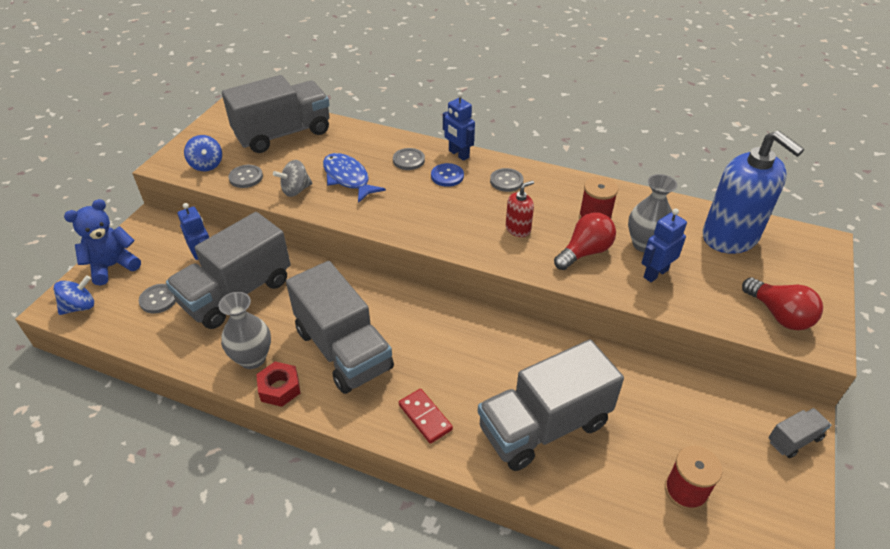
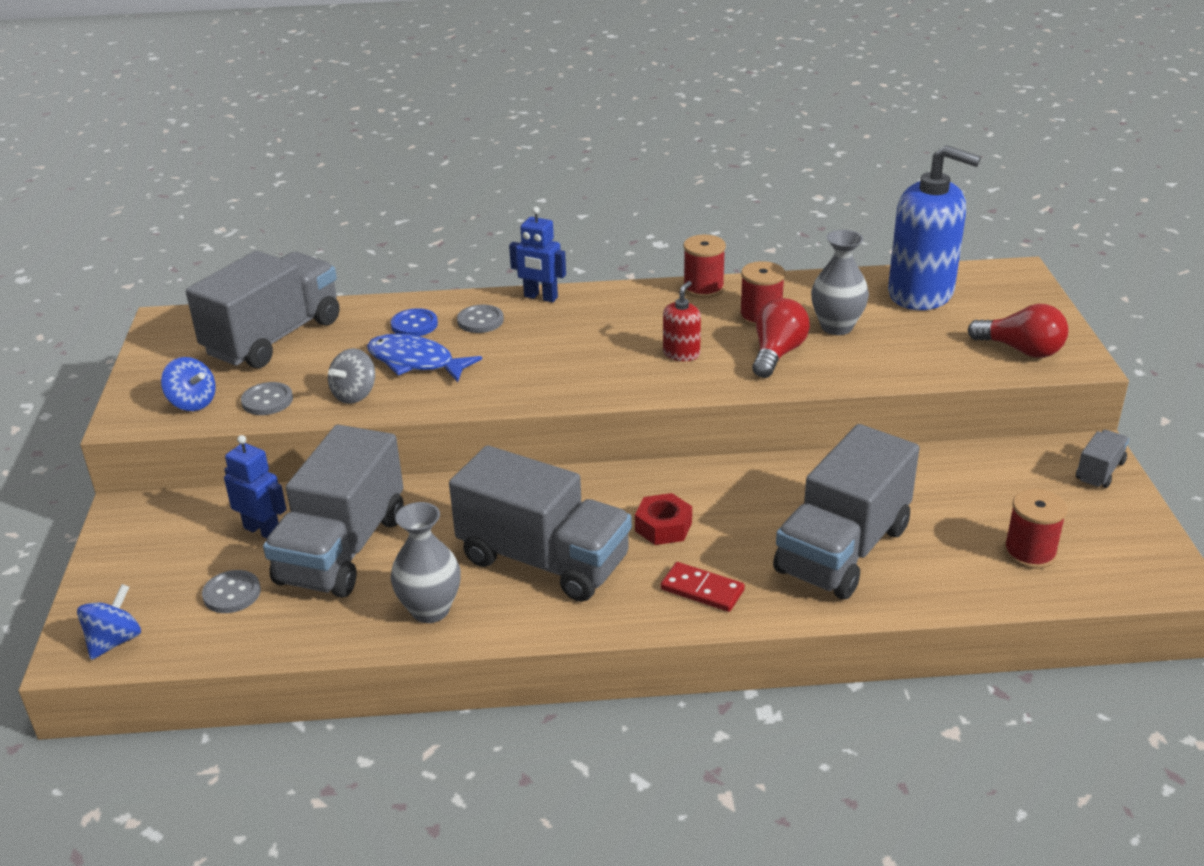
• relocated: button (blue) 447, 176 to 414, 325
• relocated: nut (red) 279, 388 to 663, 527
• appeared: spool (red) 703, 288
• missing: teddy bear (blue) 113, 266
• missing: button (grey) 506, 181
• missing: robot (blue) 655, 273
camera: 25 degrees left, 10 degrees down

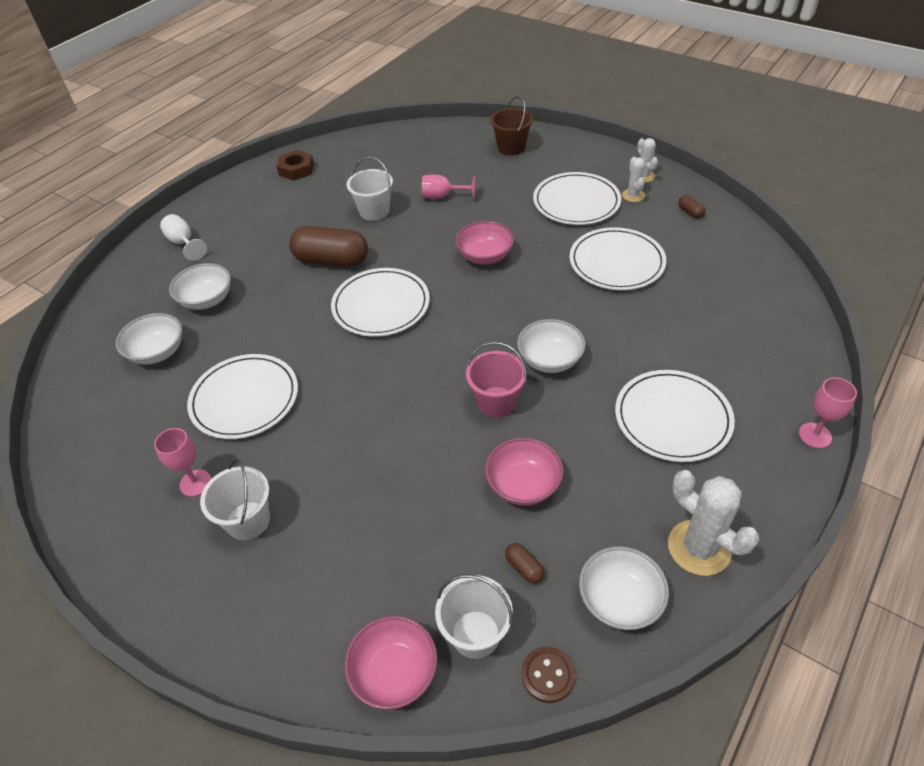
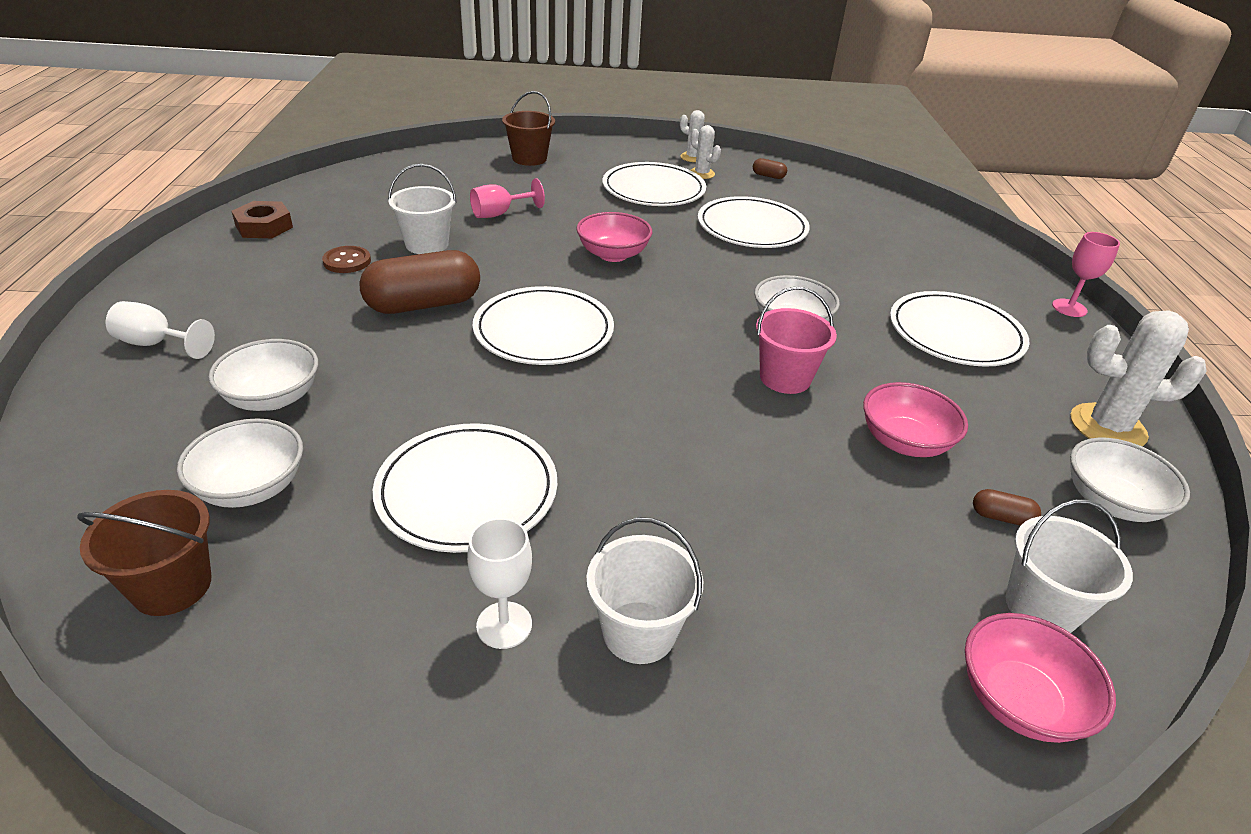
• appeared: bucket (brown) 172, 586
• relocated: button (brown) 548, 675 to 347, 261
• colour: goblet (pink) 195, 483 to goblet (white) 504, 625
camera: 40 degrees left, 10 degrees down

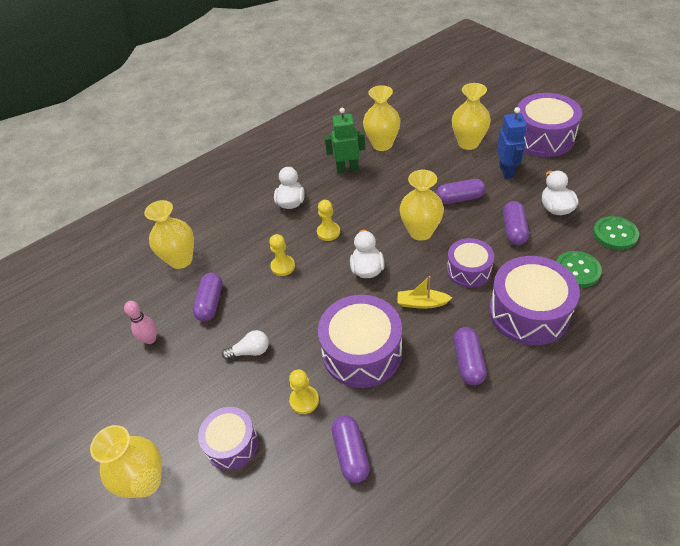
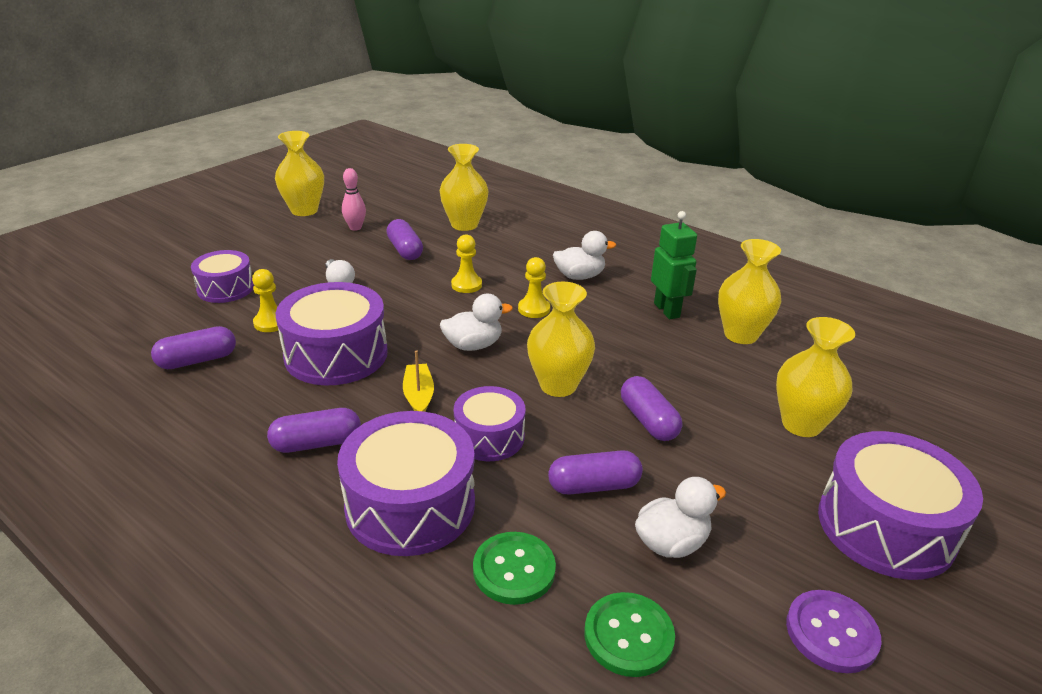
• relocated: vase (yellow) 145, 481 to 304, 210
• spun: capsule (purple) 210, 303 = 405, 250 75 degrees clockwise
• appeared: button (purple) 831, 633
• missing: robot (blue) 506, 171
camera: 70 degrees right, 15 degrees down

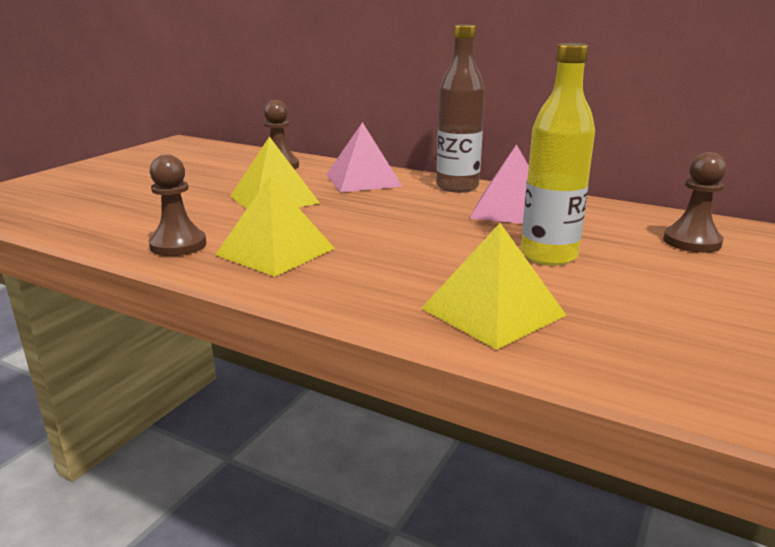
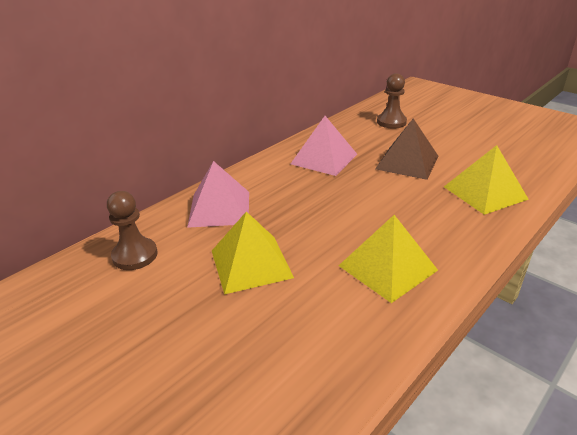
• exchanged: bottle (yellow) 548, 256 to pyramid (brown) 407, 162
• missing: pawn (brown) 178, 245
• missing: bottle (brown) 457, 187
camera: 75 degrees left, 10 degrees up

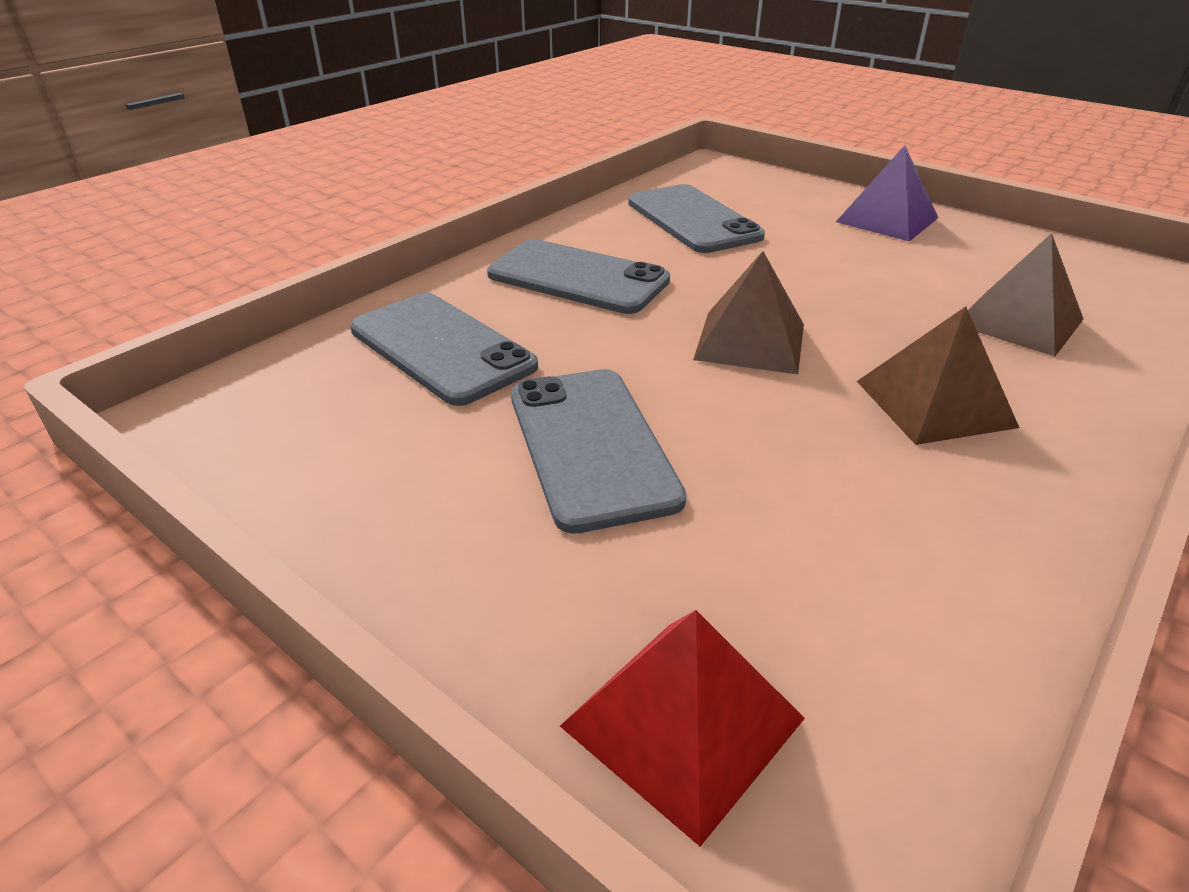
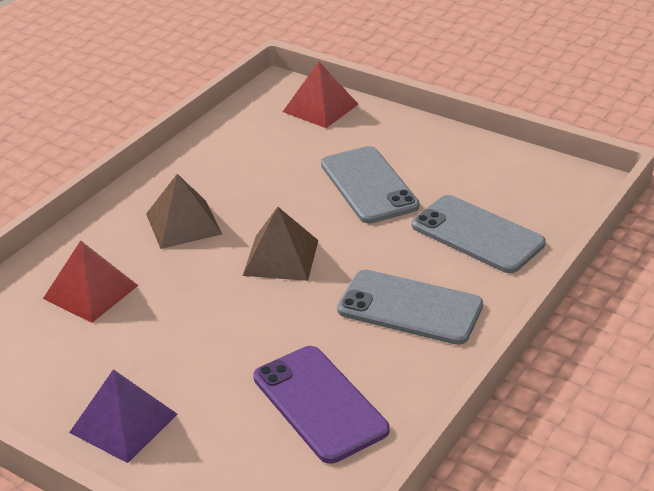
• colour: pyramid (brown) 1018, 321 to pyramid (red) 90, 292
• colour: phone (grey) 692, 219 to phone (purple) 319, 403
camera: 175 degrees right, 0 degrees up

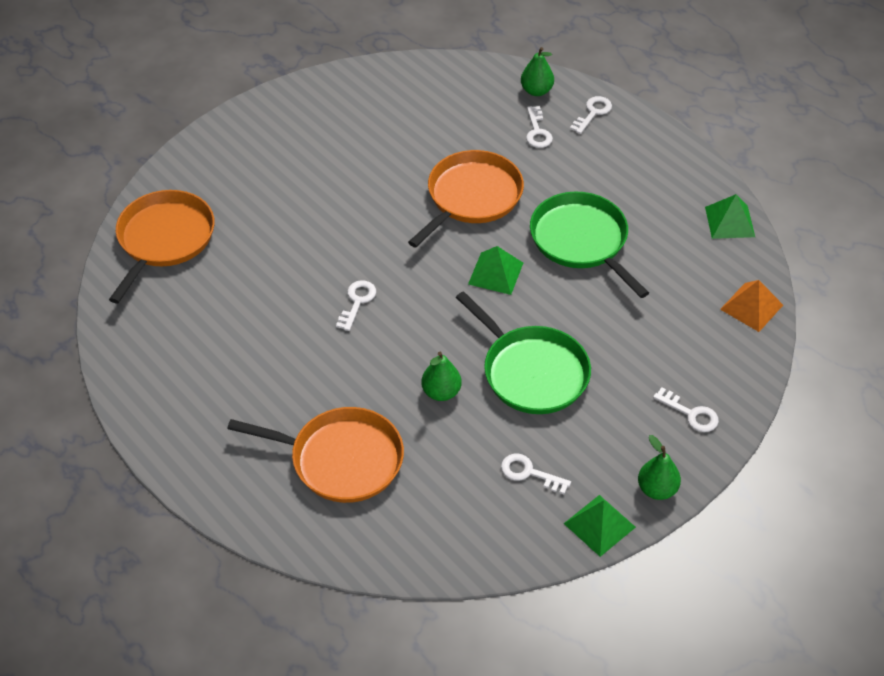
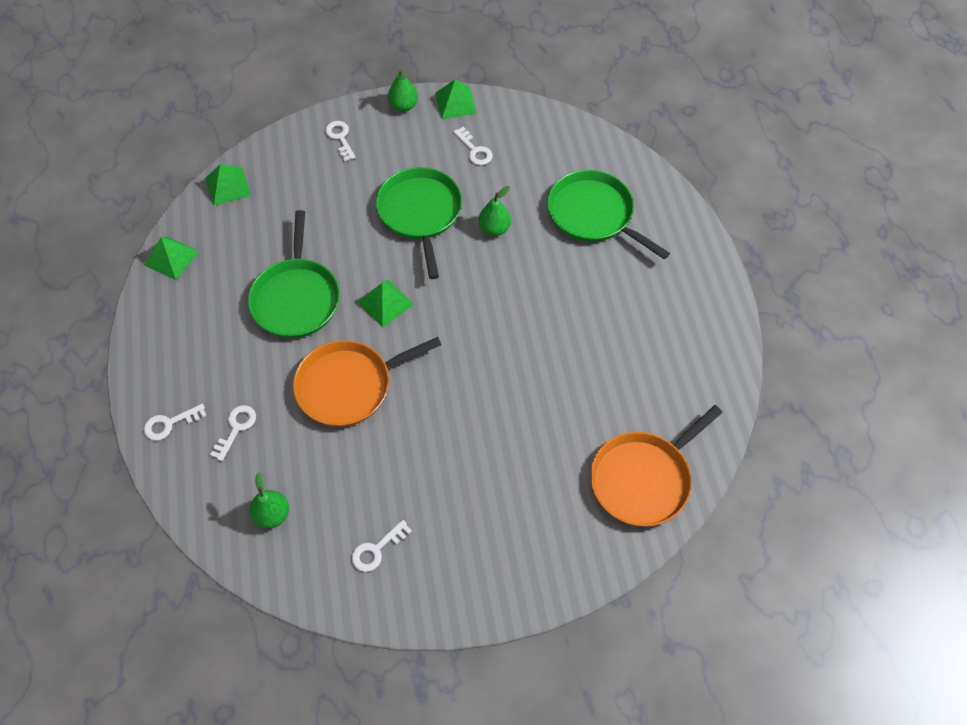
• colour: pyramid (orange) 751, 307 to pyramid (green) 228, 186
• relocated: pear (green) 536, 91 to 272, 515
• relocated: key (white) 357, 302 to 377, 549
• colour: pan (orange) 341, 459 to pan (green) 593, 214
camera: 150 degrees left, 10 degrees up

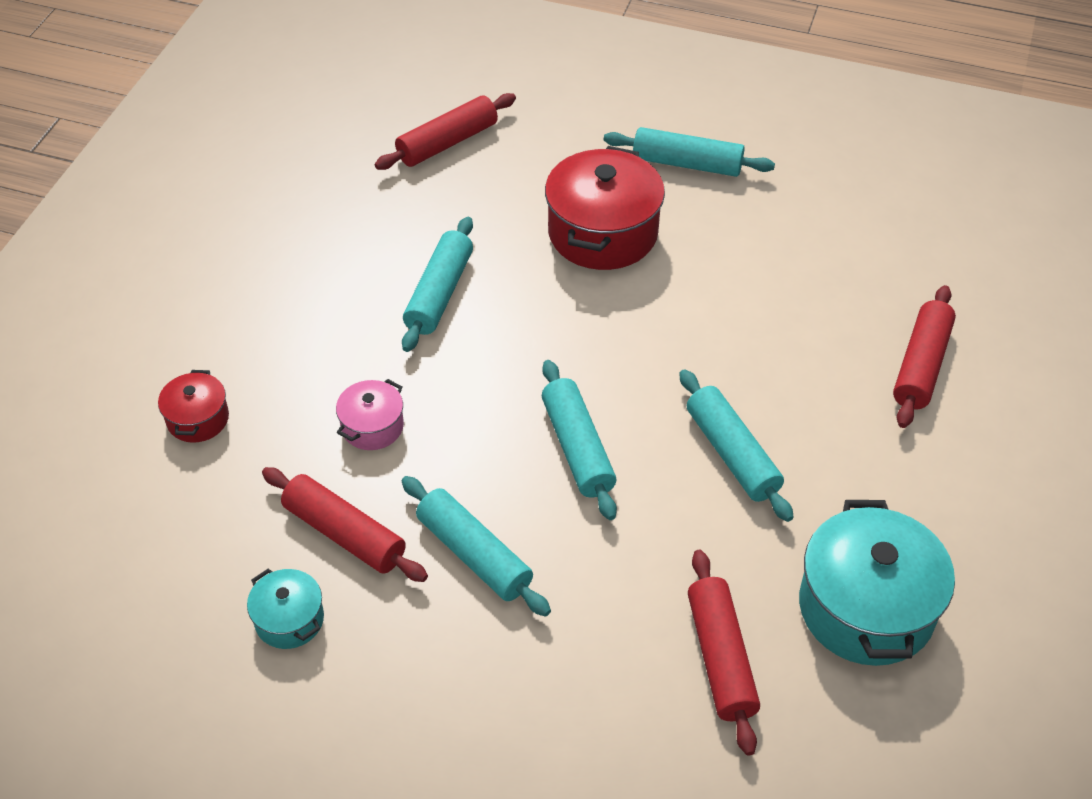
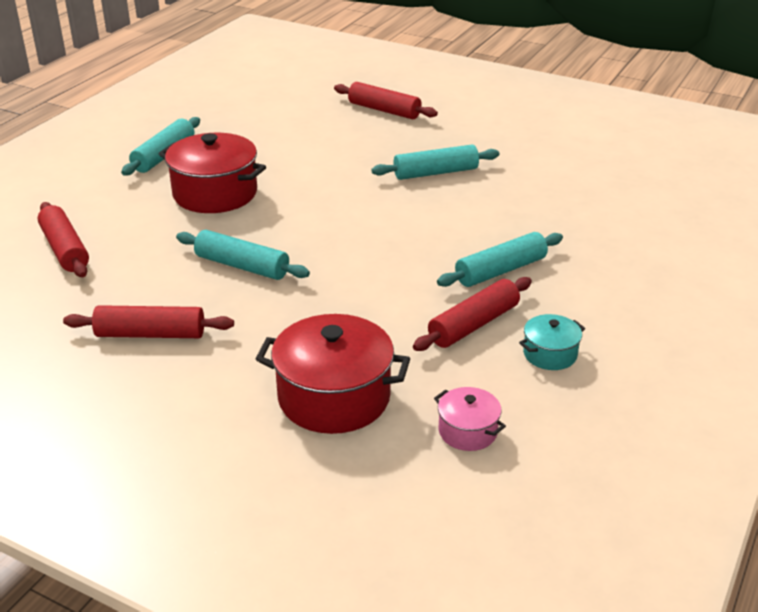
• relocated: rolling pin (red) 721, 657 to 150, 334
• size: pot (red) 198, 419 = 334, 397 x1.98
• relocated: pot (pink) 372, 426 to 467, 431
• missing: rolling pin (turquoise) 577, 448
• missing: pot (turquoise) 866, 608
camera: 80 degrees left, 15 degrees down

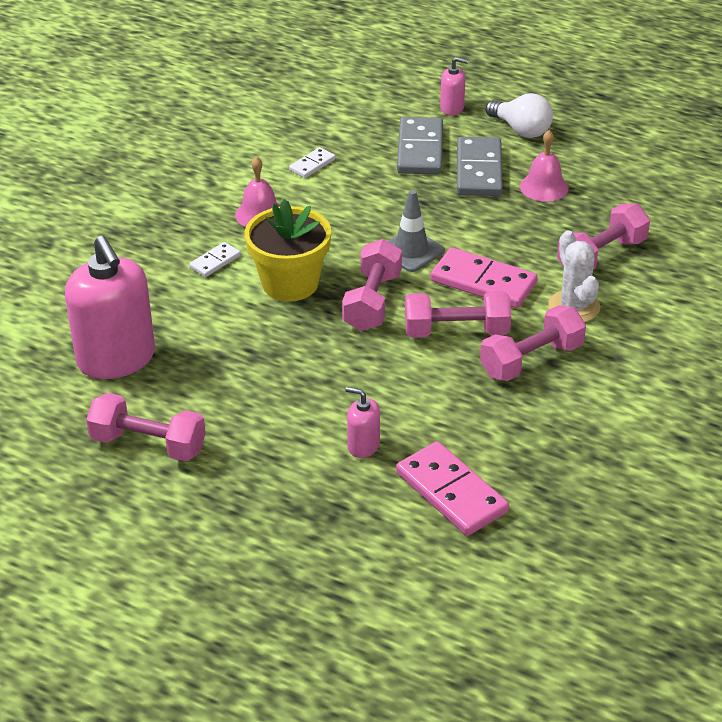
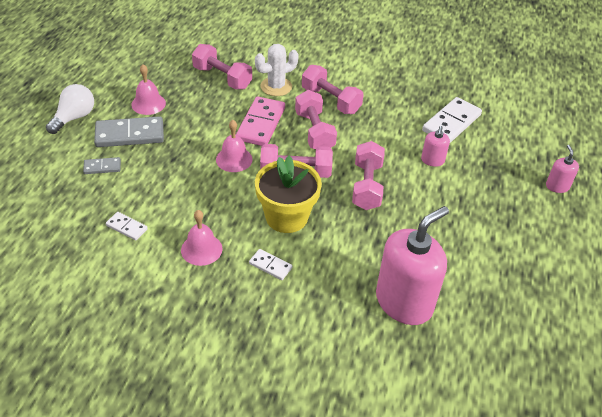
• size: domino (grey) 420, 150 = 102, 167 x0.51
• exchanged: traffic cone (grey) 411, 251 to bell (pink) 234, 159
• relocated: dumbbell (pink) 148, 444 to 366, 186
• colour: domino (pink) 451, 492 to domino (white) 451, 123
• relocated: soap dispenser (pink) 452, 108 to 557, 186
camera: 105 degrees left, 5 degrees up

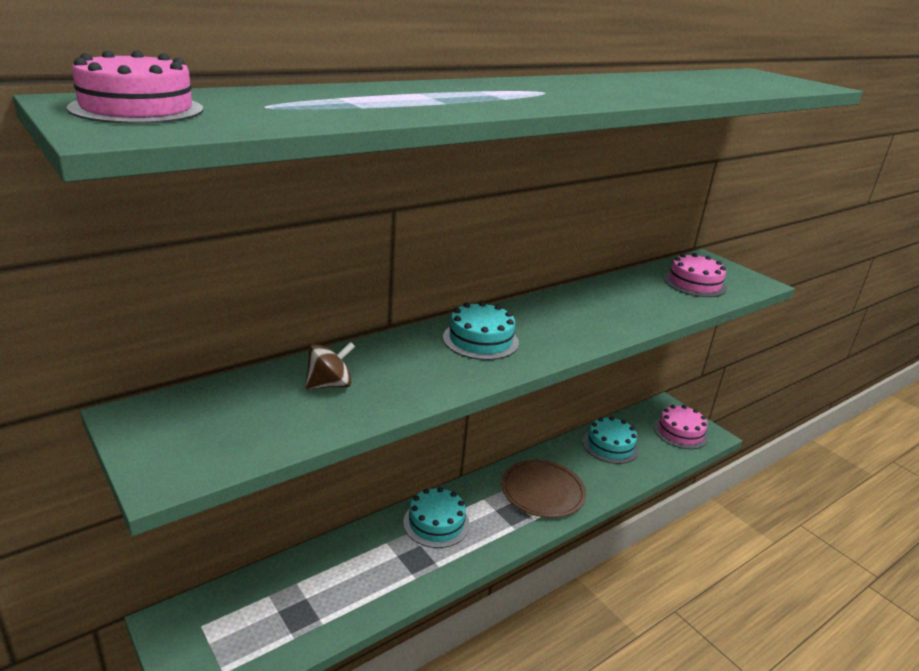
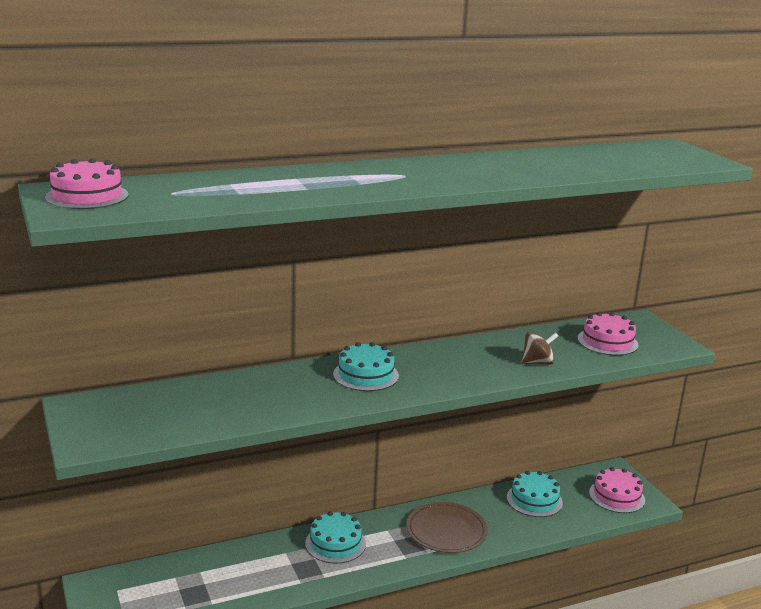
• relocated: spinning top (brown) 329, 385 to 537, 362
camera: 15 degrees right, 5 degrees down

